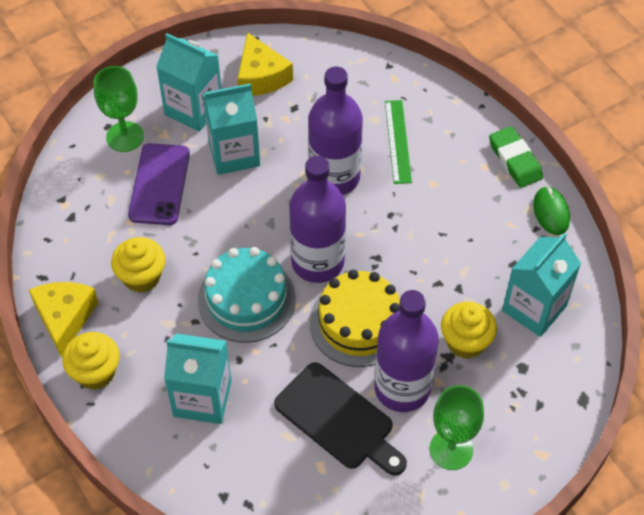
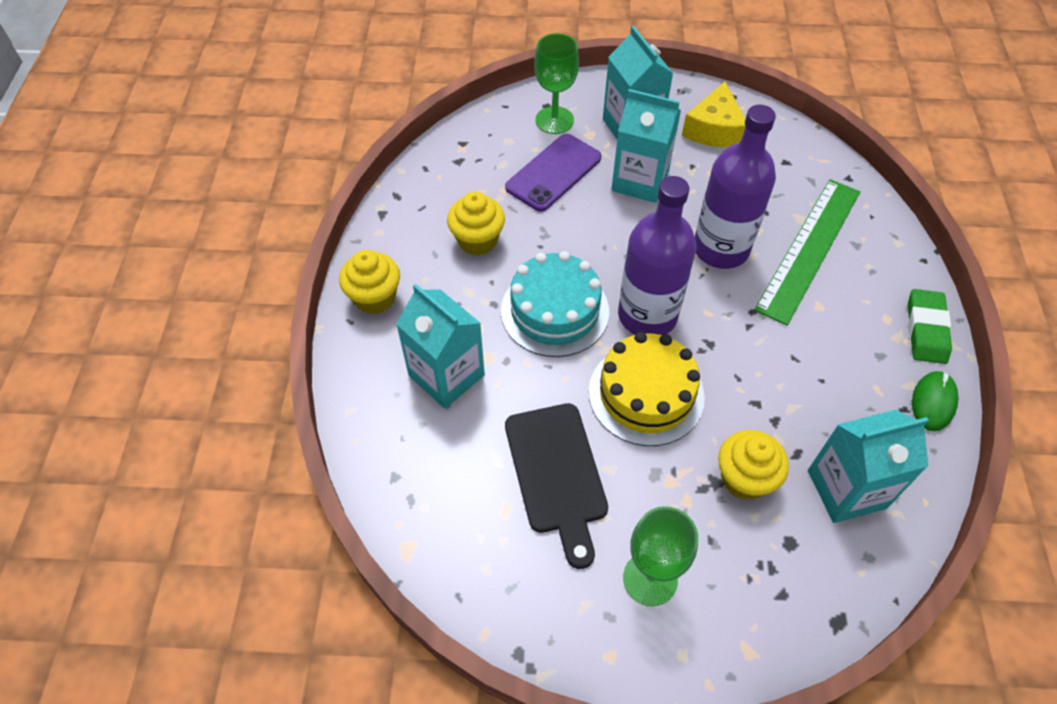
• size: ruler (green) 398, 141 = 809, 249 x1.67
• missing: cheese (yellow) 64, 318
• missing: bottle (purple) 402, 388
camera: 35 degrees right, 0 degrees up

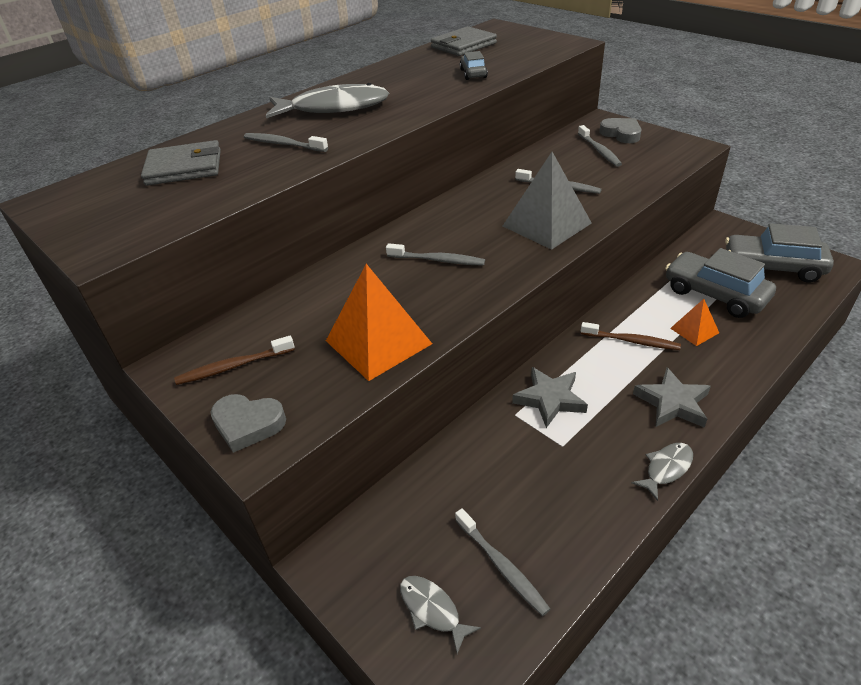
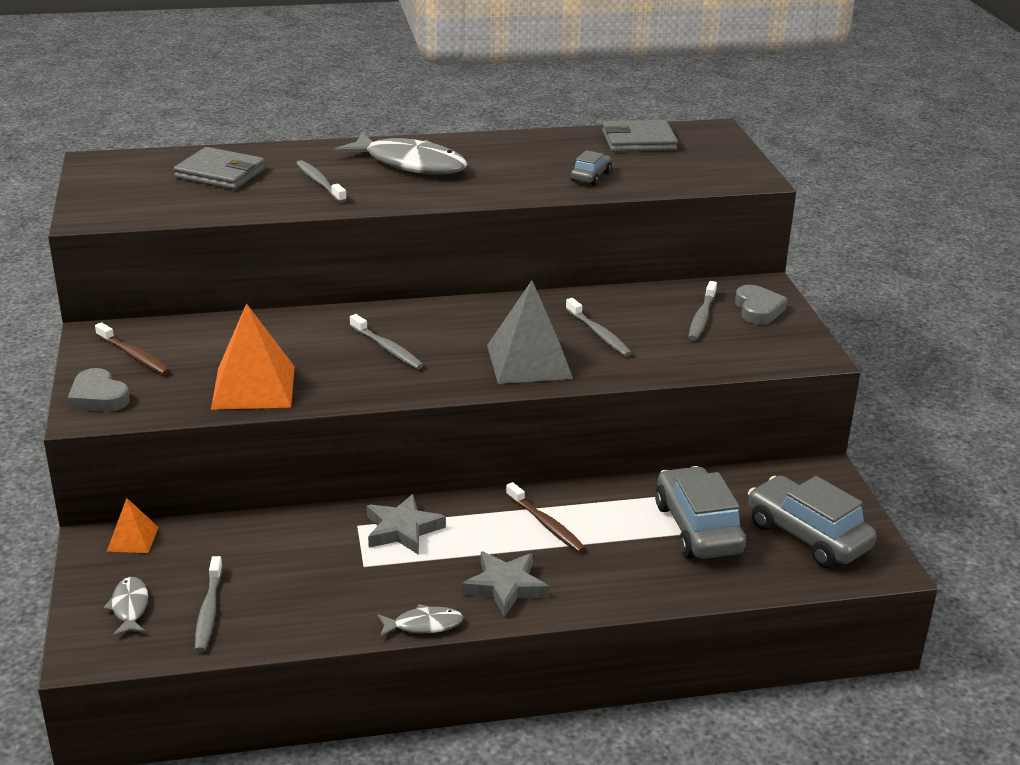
• spun: toothbrush (brown) 234, 366 = 134, 356 150 degrees counterclockwise
• relocated: pyramid (orange) 694, 330 to 132, 539
camera: 30 degrees right, 10 degrees down

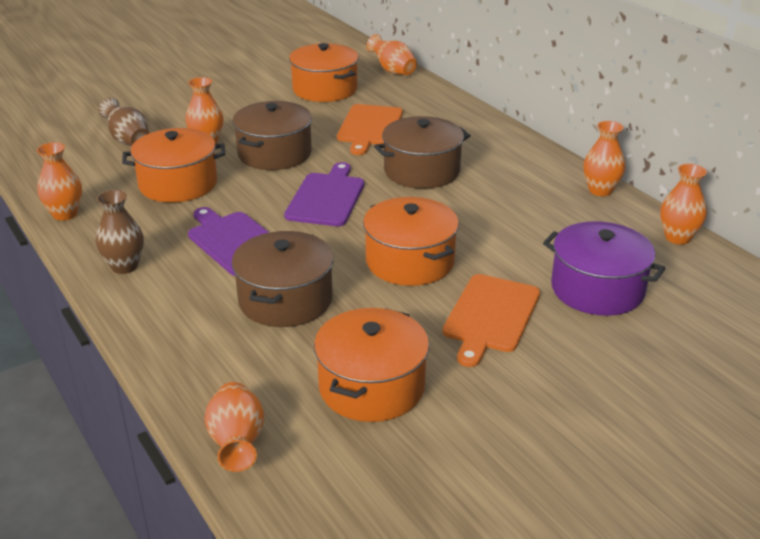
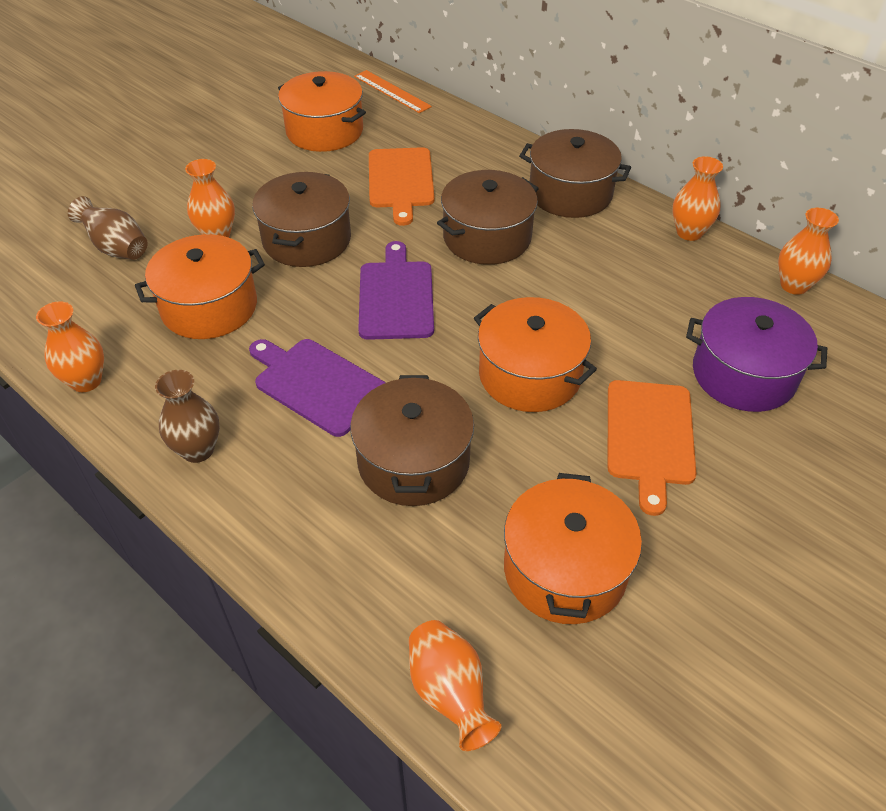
• exchanged: vase (orange) 392, 71 to ruler (orange) 391, 91
• appeared: pot (brown) 570, 193
camera: 15 degrees left, 15 degrees up

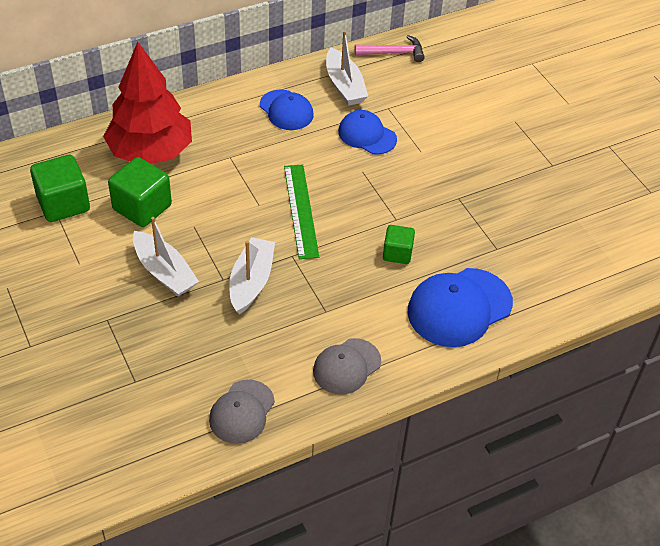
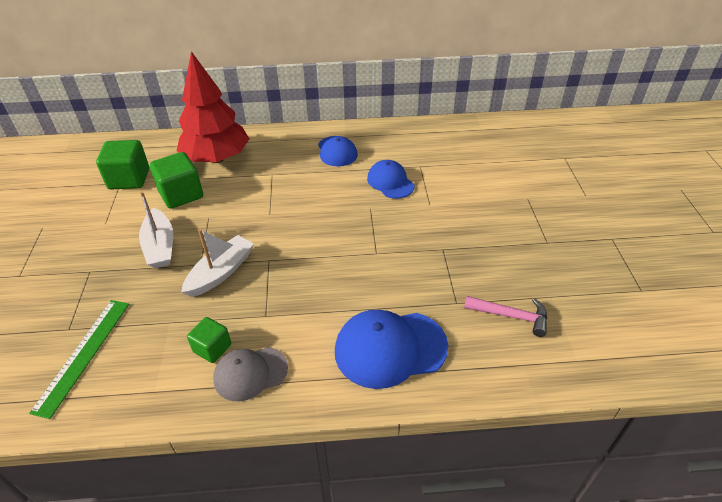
• relocated: ruler (green) 301, 210 to 83, 354
• relocated: cube (green) 397, 253 to 212, 348
• relocated: hammer (pink) 394, 53 to 511, 316
• missing: cap (grey) 242, 412
• missing: boat (white) 344, 85
camera: 25 degrees right, 5 degrees down

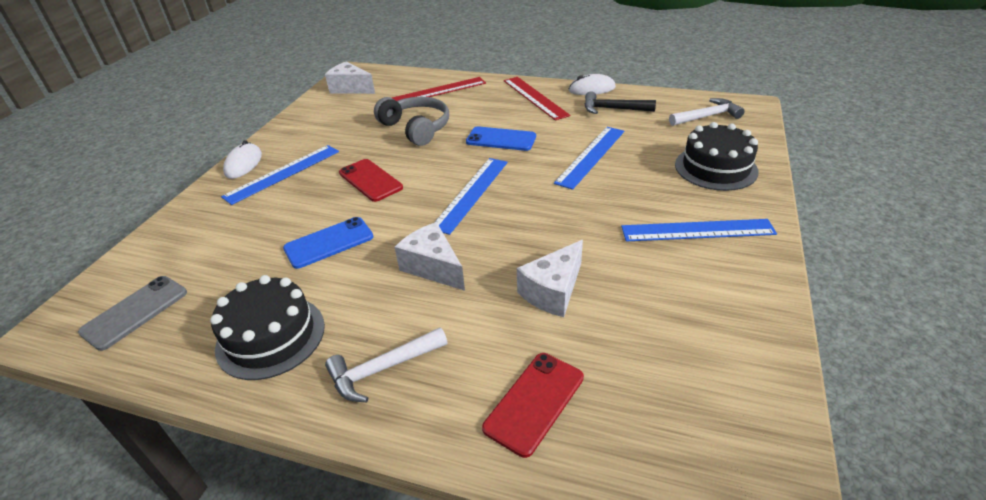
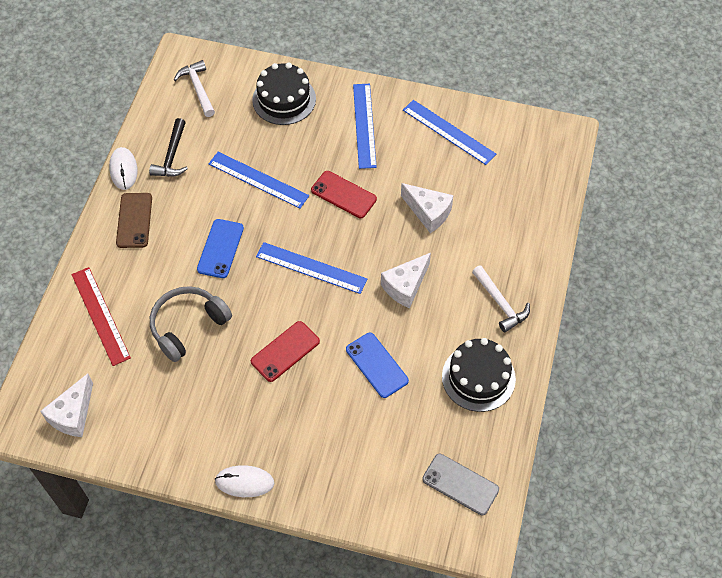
• exchanged: ruler (red) 534, 97 to phone (brown) 134, 220
• relocated: phone (red) 534, 402 to 343, 195
• relocated: ruler (blue) 283, 173 to 448, 132
camera: 95 degrees left, 20 degrees up

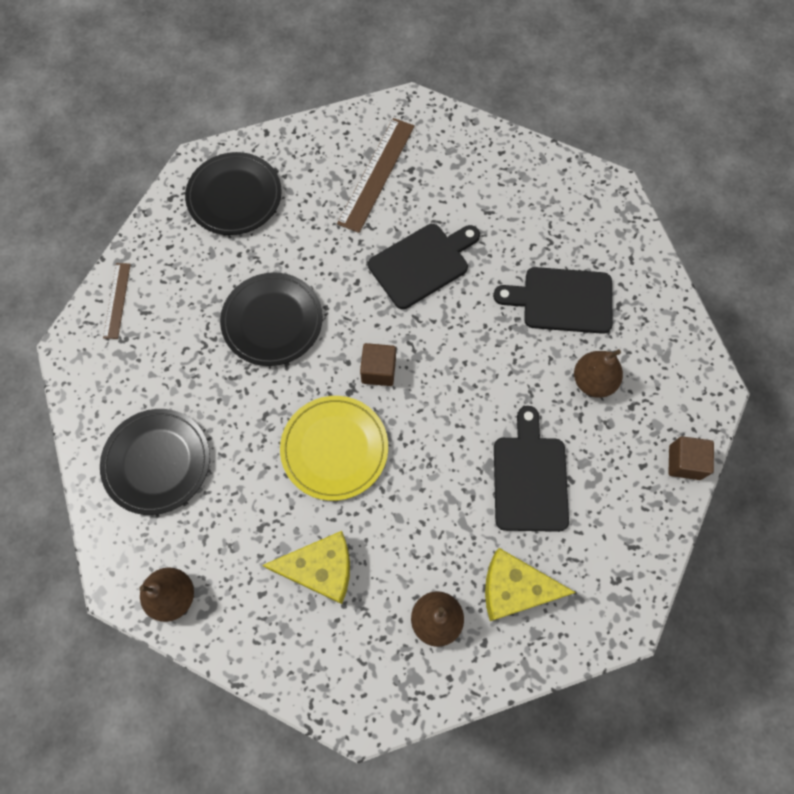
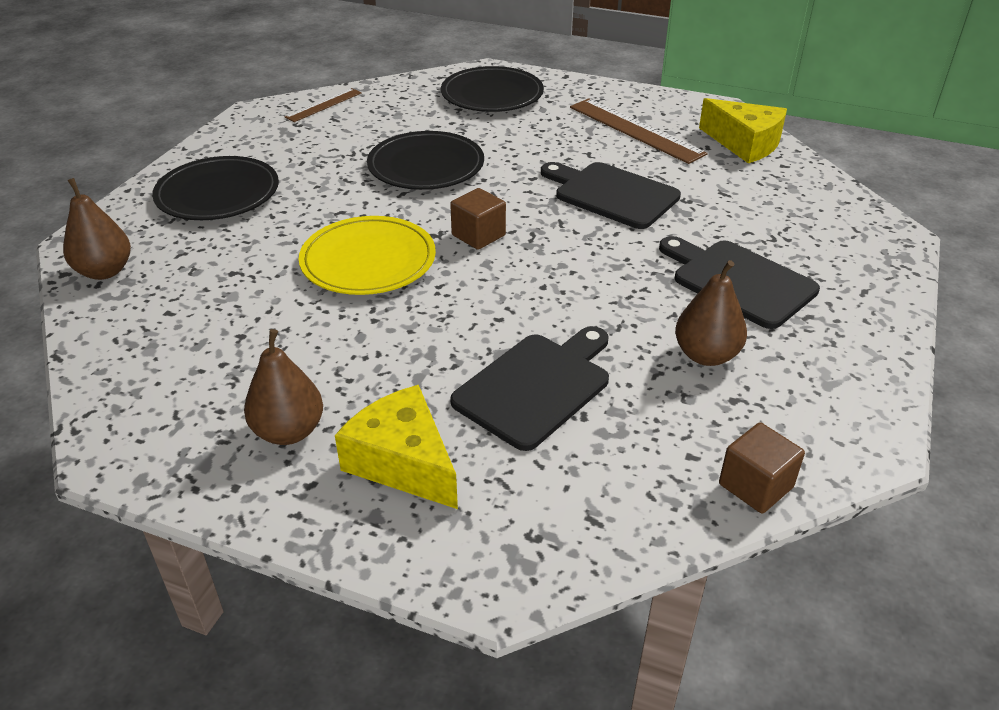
• spun: cutting board (black) 422, 263 = 611, 194 150 degrees counterclockwise
• spun: ruler (brown) 376, 174 = 635, 130 75 degrees clockwise
• relocated: cheese (yellow) 320, 569 to 744, 143
camera: 40 degrees right, 30 degrees down

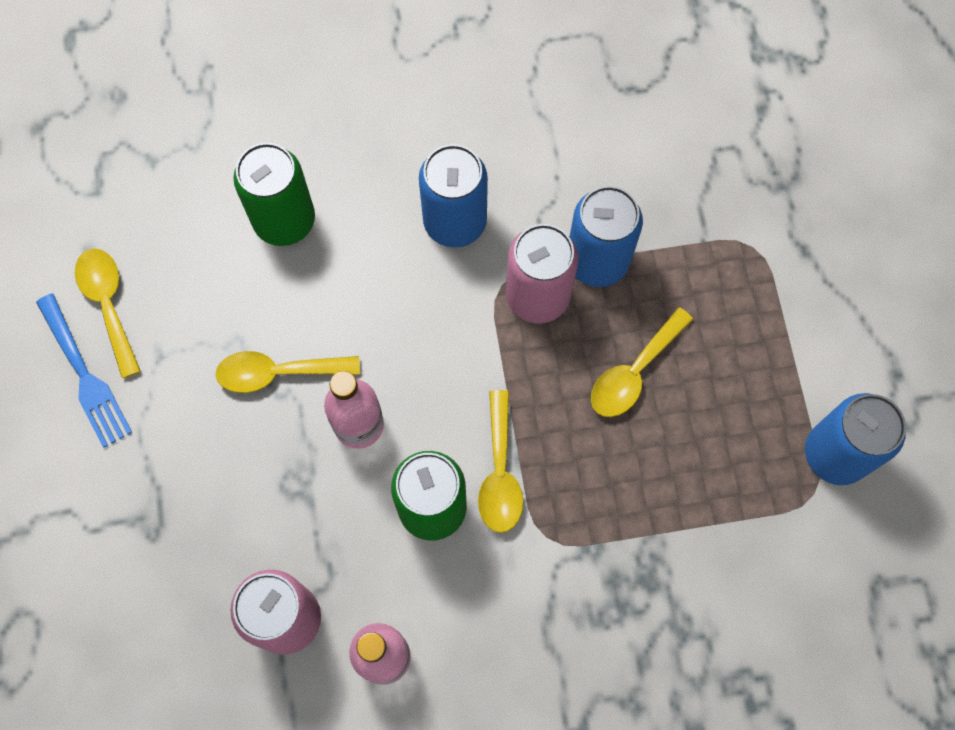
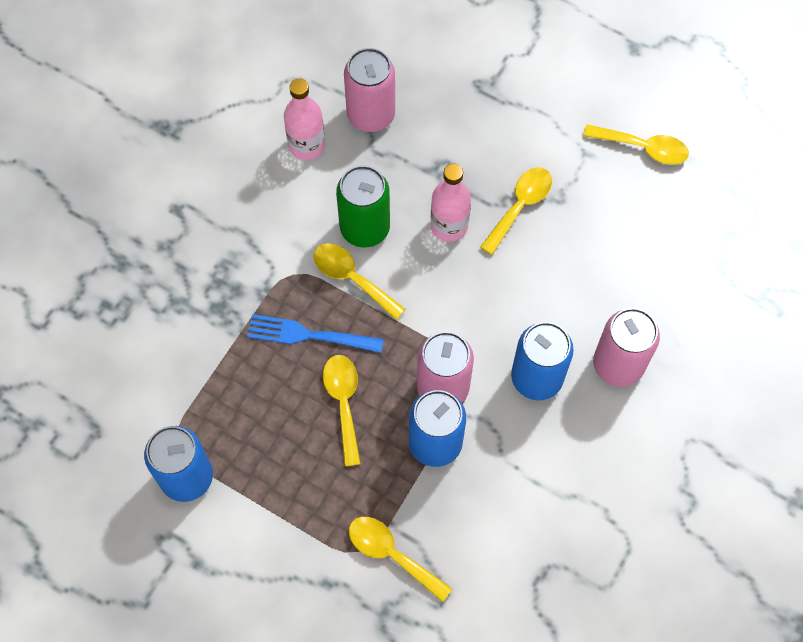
• relocated: fork (blue) 83, 374 to 310, 335
• appeared: spoon (yellow) 392, 554
• appeared: can (pink) 618, 364
• missing: can (green) 284, 220
camera: 130 degrees right, 5 degrees down

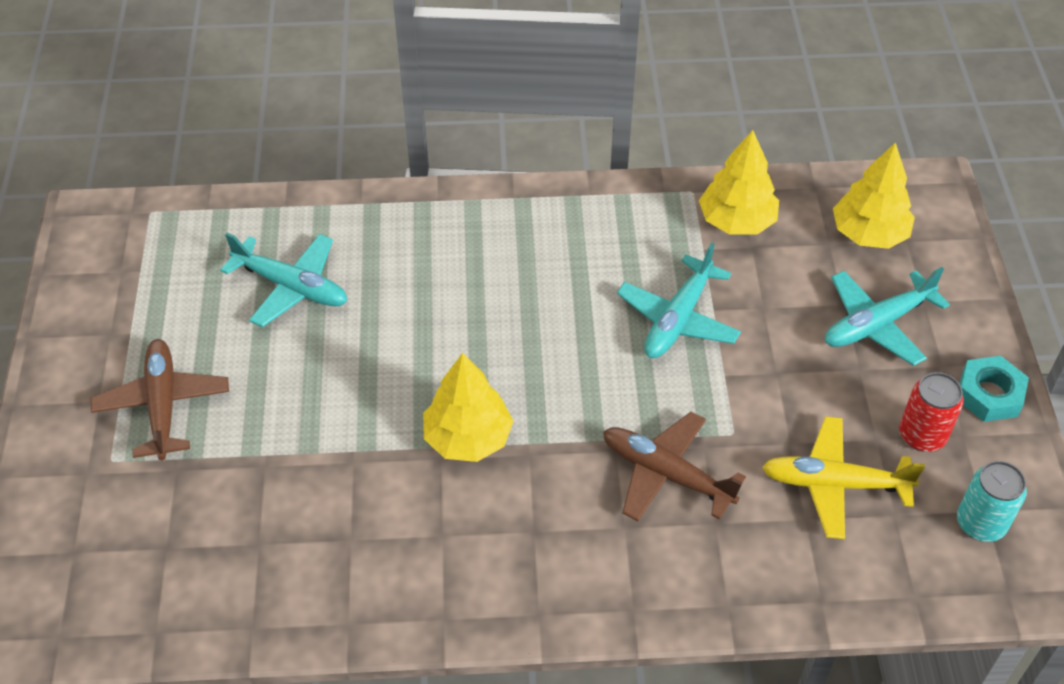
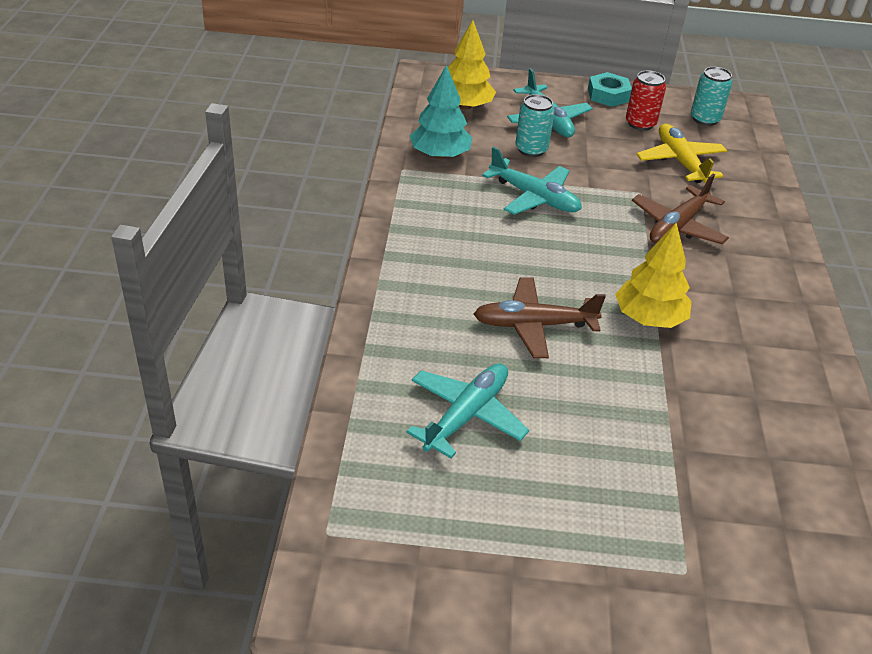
• colour: tree (yellow) 737, 221 to tree (turquoise) 440, 155
• relocated: plane (brown) 163, 405 to 533, 325
• appeared: can (turquoise) 531, 149
• spun: plane (yellow) 834, 484 = 680, 162 150 degrees clockwise
camera: 85 degrees left, 10 degrees down

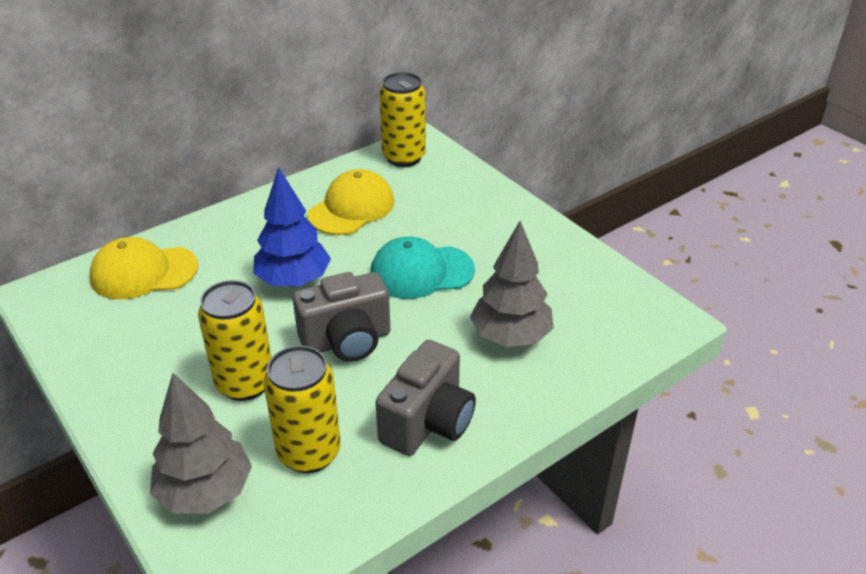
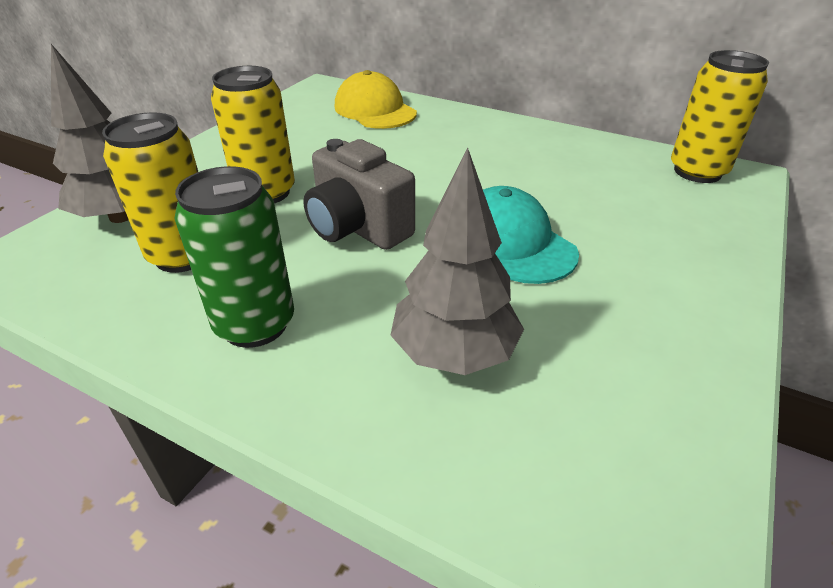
• exchanged: camera (grey) 428, 423 to can (green) 255, 324
• missing: tree (blue) 293, 281
• missing: cap (yellow) 351, 208
camera: 65 degrees right, 0 degrees up

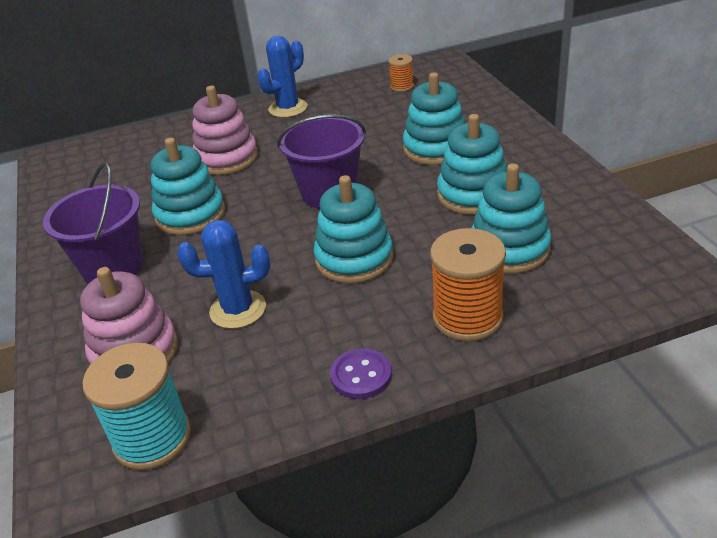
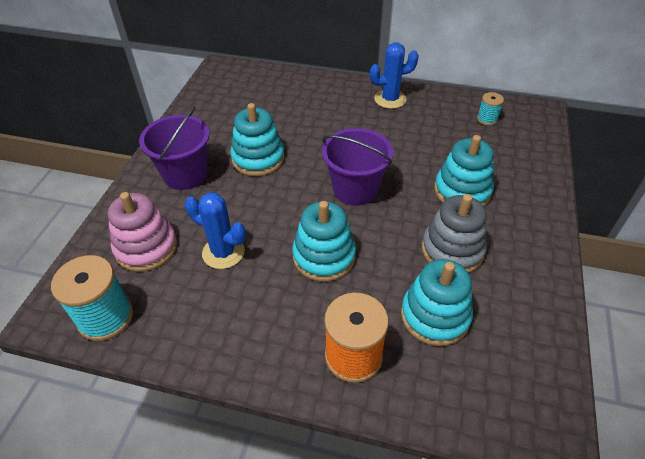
• colour: stacking toy (turquoise) 473, 194 to stacking toy (grey) 452, 250
• colour: spool (orange) 402, 86 to spool (turquoise) 487, 119
• missing: stacking toy (pink) 226, 158
• missing: button (purple) 361, 375
camera: 30 degrees right, 10 degrees up

